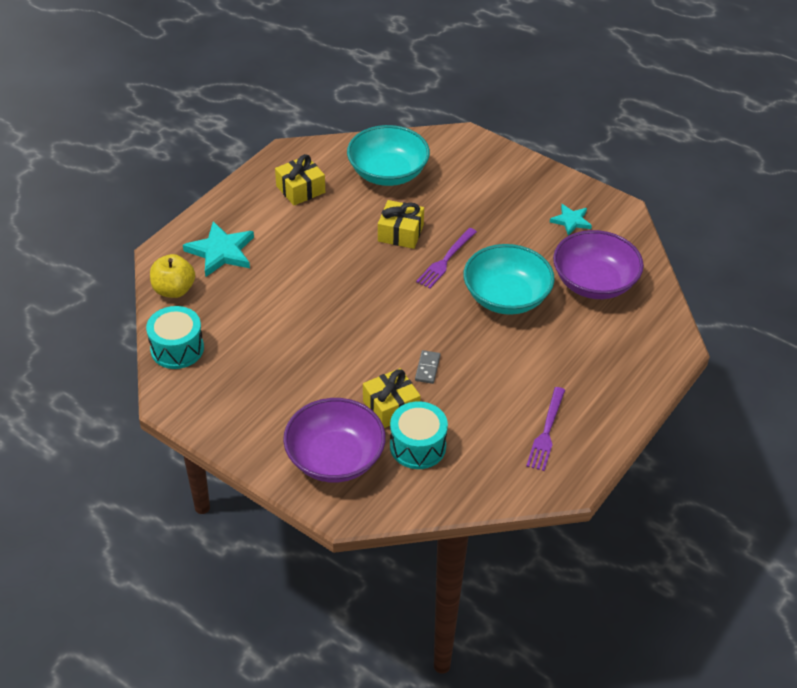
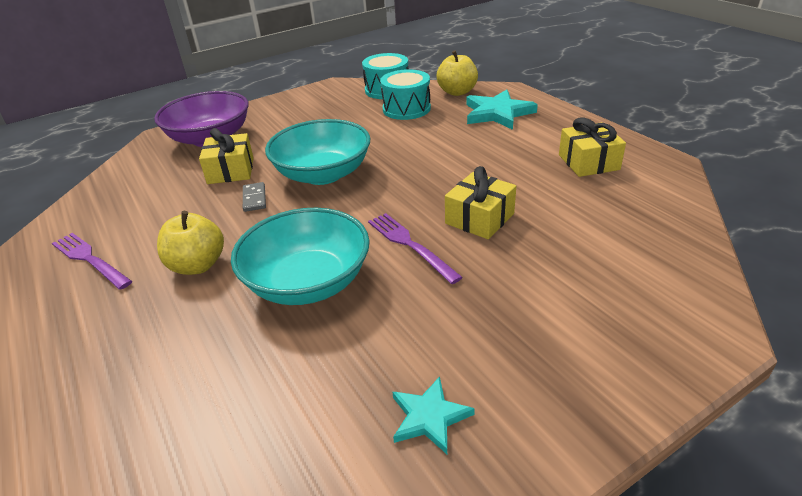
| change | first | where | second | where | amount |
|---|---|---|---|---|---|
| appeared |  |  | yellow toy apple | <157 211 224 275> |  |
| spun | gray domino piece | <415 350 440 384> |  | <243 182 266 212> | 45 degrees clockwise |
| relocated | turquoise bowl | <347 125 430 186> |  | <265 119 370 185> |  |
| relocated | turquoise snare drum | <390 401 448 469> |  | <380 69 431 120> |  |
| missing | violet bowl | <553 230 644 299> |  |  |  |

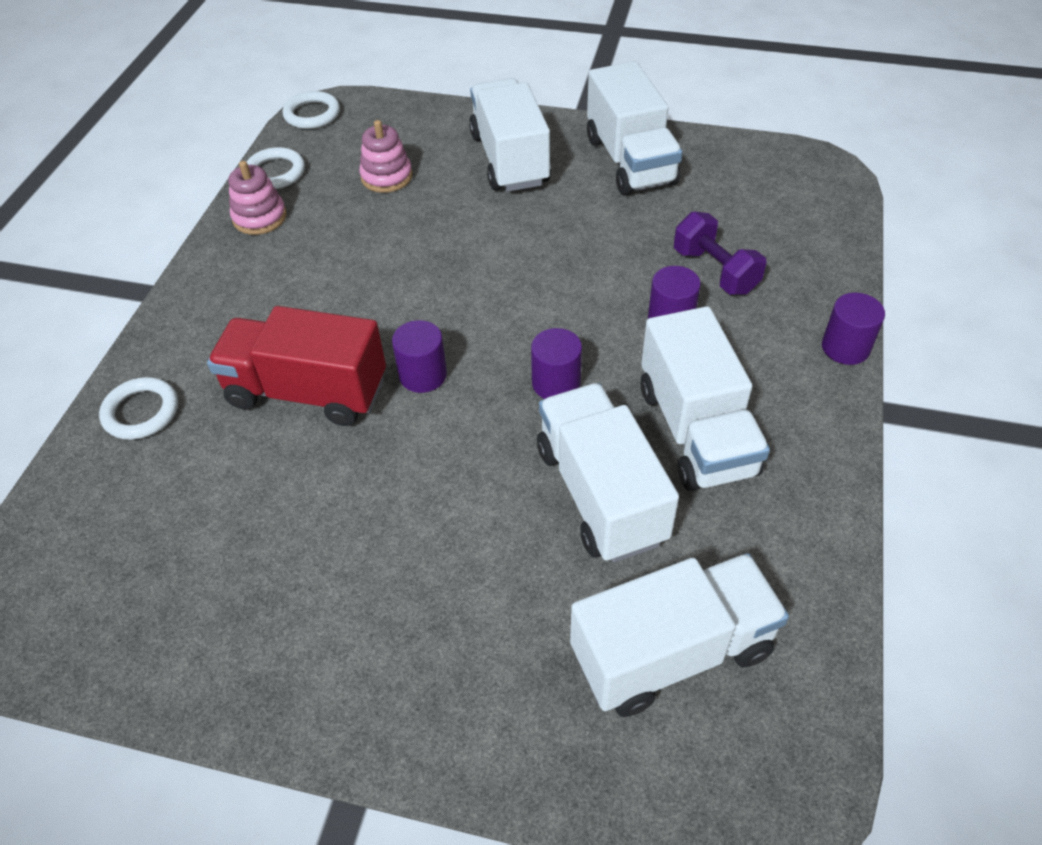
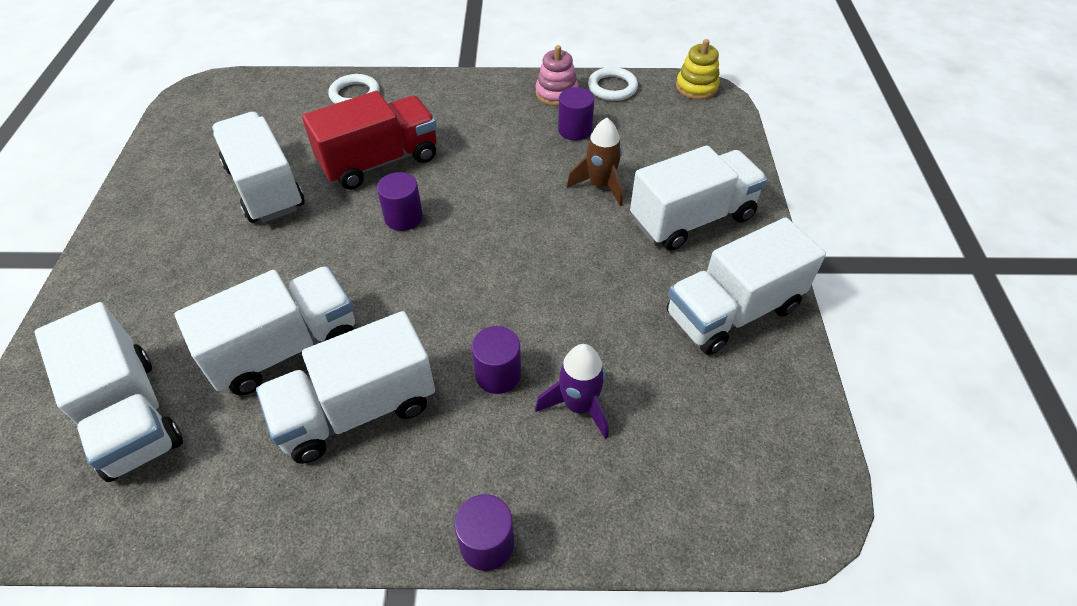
| change | first | where | second | where | amount |
|---|---|---|---|---|---|
| appeared |  |  | snow-white truck | <212 112 305 223> |  |
| spun | crimson truck | <207 306 386 426> |  | <302 91 437 190> | 60 degrees clockwise |
| exchanged | violet dumbbell | <674 211 766 295> | violet rocket | <535 344 609 439> |  |
| relocated | violet cylinder | <531 328 582 399> |  | <558 87 594 141> |  |
| appeared |  |  | dark brown rocket | <567 118 623 206> |  |
| exchanged | snow-white ring | <282 91 340 129> | yellow stacking toy | <676 39 720 100> |  |
| missing | rosy stacking toy | <359 120 413 193> |  |  |  |

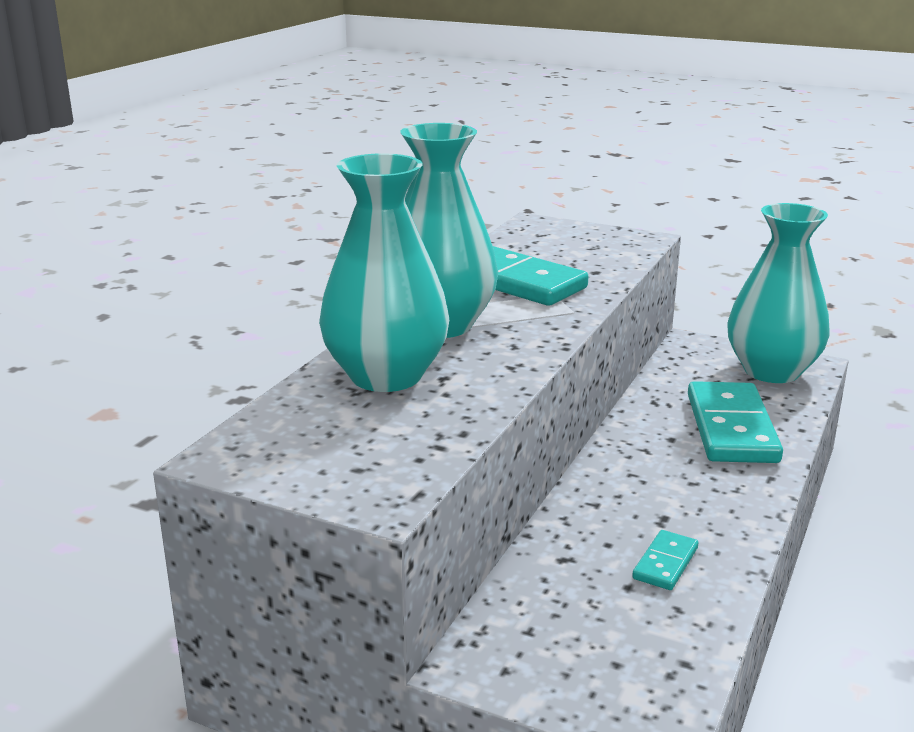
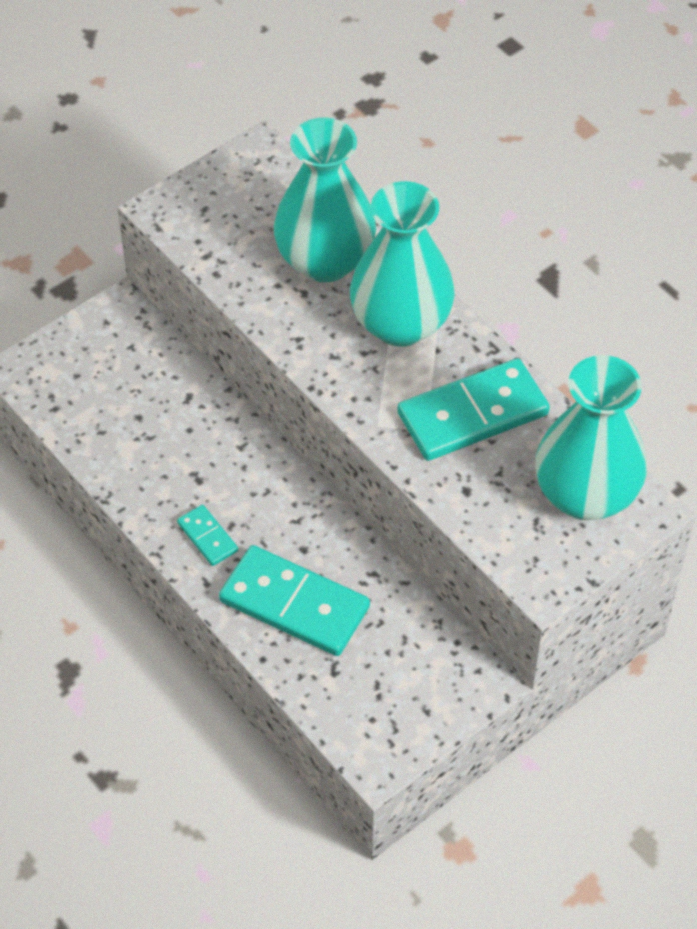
| change | first | where | second | where | amount |
|---|---|---|---|---|---|
| relocated | turquoise domino piece | <632 530 698 590> |  | <177 505 238 566> |  |
| relocated | turquoise flower vase | <727 203 830 383> |  | <535 355 647 520> |  |

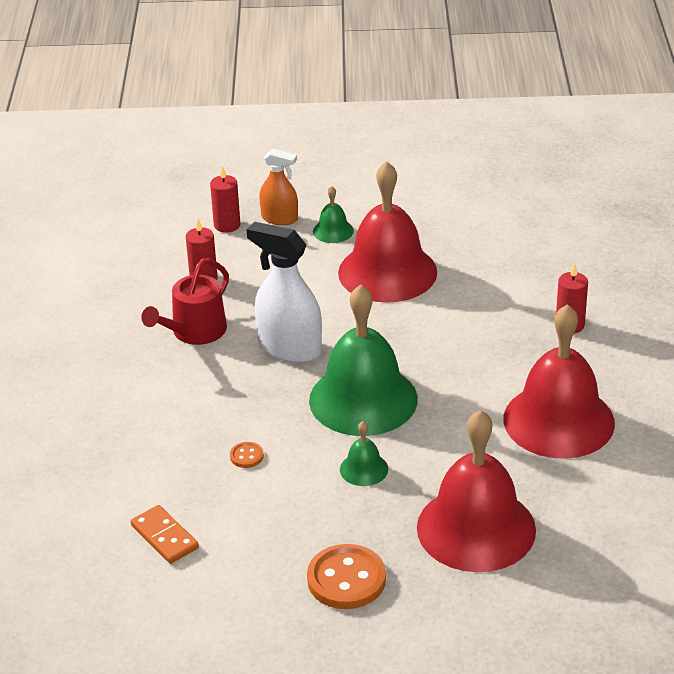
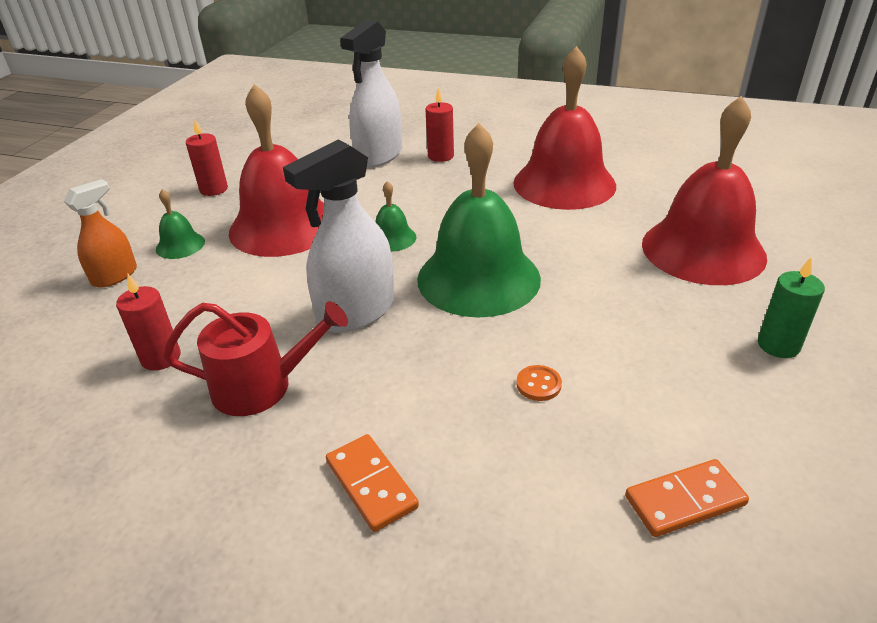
| change | first | where | second | where | amount |
|---|---|---|---|---|---|
| spun | crimson watering can | <141 259 229 345> |  | <163 301 348 416> | 60 degrees counterclockwise |
| relocated | crimson candle | <210 166 240 233> |  | <186 120 228 196> |  |
| appeared |  |  | orange domino piece | <326 434 419 532> |  |
| appeared |  |  | snow-white spray bottle | <340 20 402 168> |  |
| relocated | leaf-green hand bell | <340 421 388 486> |  | <376 181 417 252> |  |
| exchanged | orange shirt button | <307 544 386 609> | leaf-green candle | <758 257 825 358> |  |

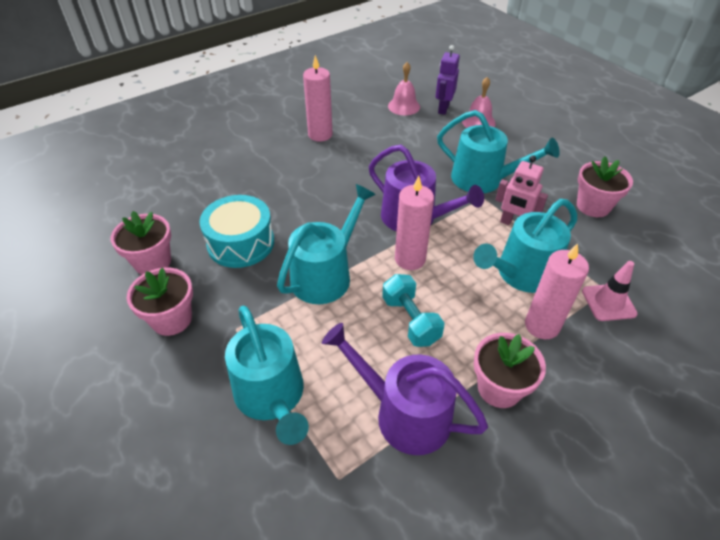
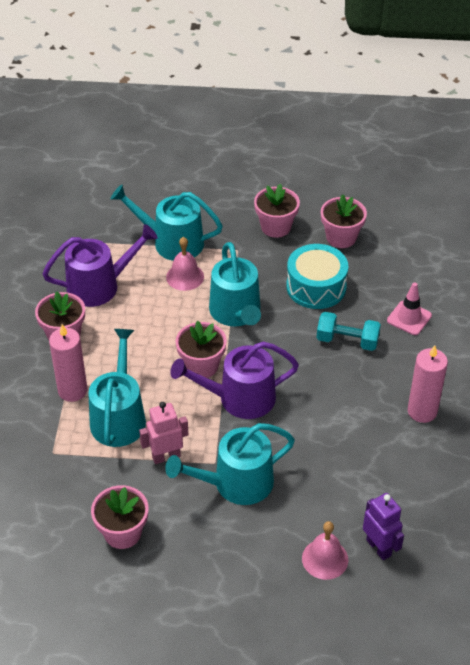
| change | first | where | second | where | amount |
|---|---|---|---|---|---|
| relocated | rosy hand bell | <388 62 420 115> |  | <166 237 204 291> |  |
| exchanged | rosy candle | <395 176 434 270> | rosy potted plant | <176 321 227 378> |  |
| relocated | turquoise dumbbell | <382 274 444 347> |  | <317 312 381 351> |  |
| relocated | rosy road cone | <582 261 638 321> |  | <387 282 432 335> |  |

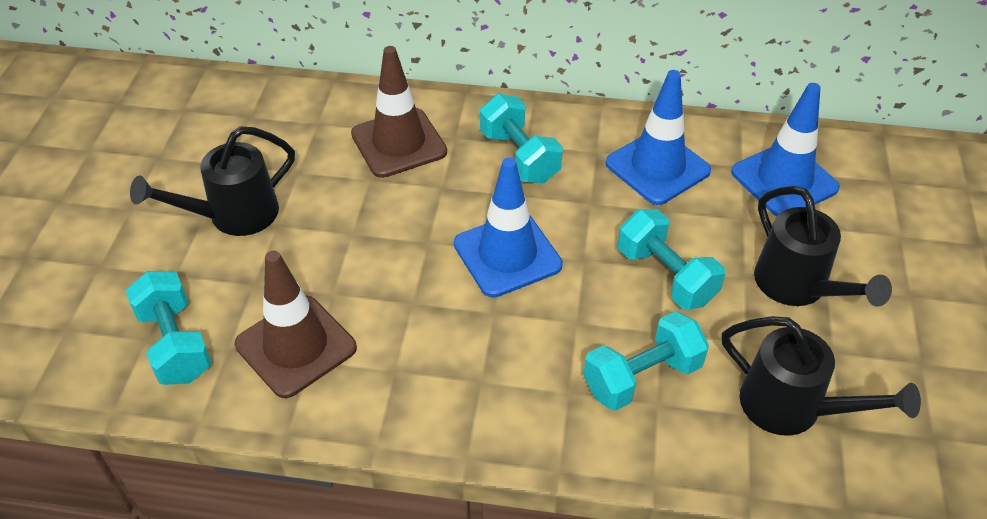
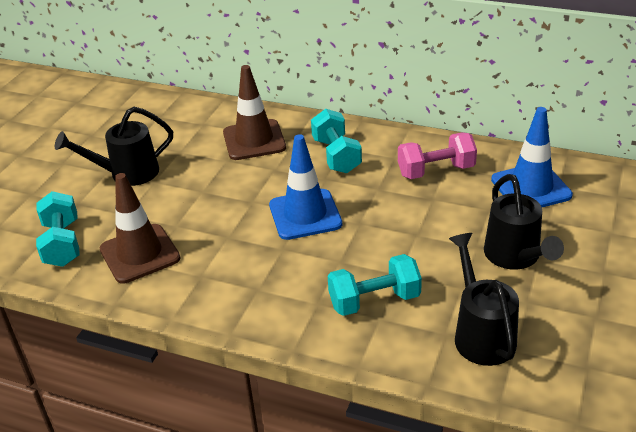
| change | first | where | second | where | amount |
|---|---|---|---|---|---|
| exchanged | blue road cone | <606 70 711 205> | rosy dumbbell | <398 132 477 179> |  |
| spun | ebony watering can | <722 316 921 436> |  | <449 233 519 366> | 150 degrees counterclockwise |
| missing | turquoise dumbbell | <618 209 725 310> |  |  |  |

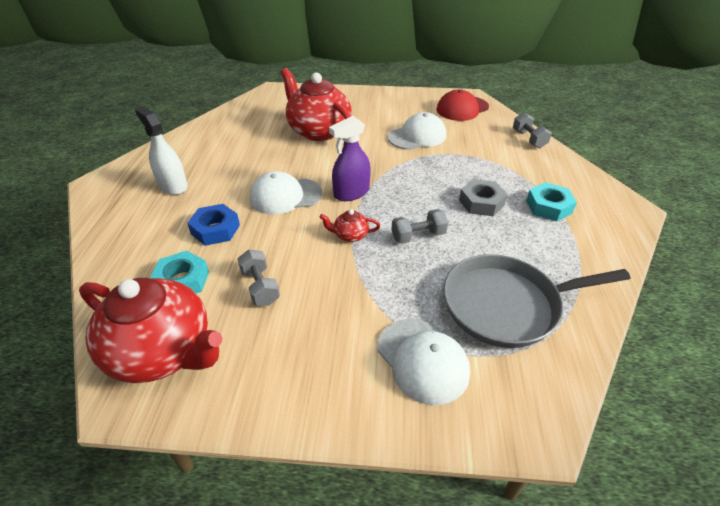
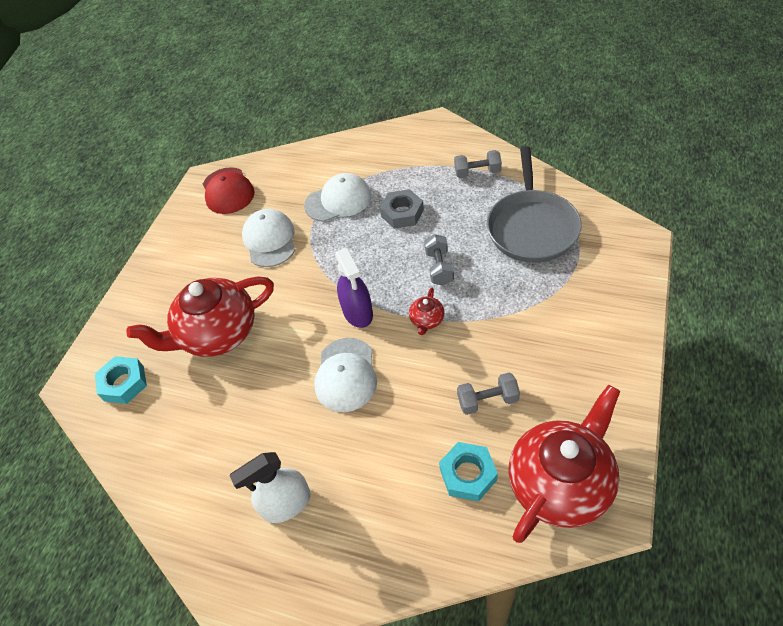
| change | first | where | second | where | amount |
|---|---|---|---|---|---|
| relocated | turquoise hexagon nut | <526 182 577 221> |  | <95 356 147 404> |  |
| relocated | snow-white peaked cap | <377 319 470 405> |  | <304 173 371 222> |  |
| relocated | gray dumbbell | <513 112 552 148> |  | <454 150 502 178> |  |
| missing | blue hexagon nut | <187 204 240 246> |  |  |  |

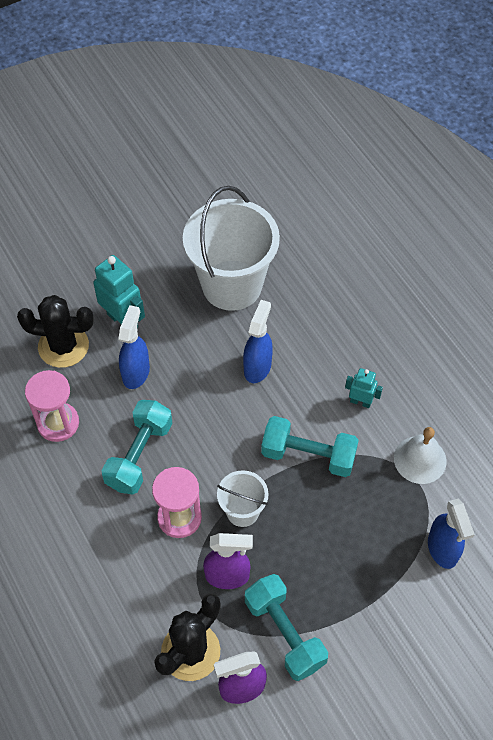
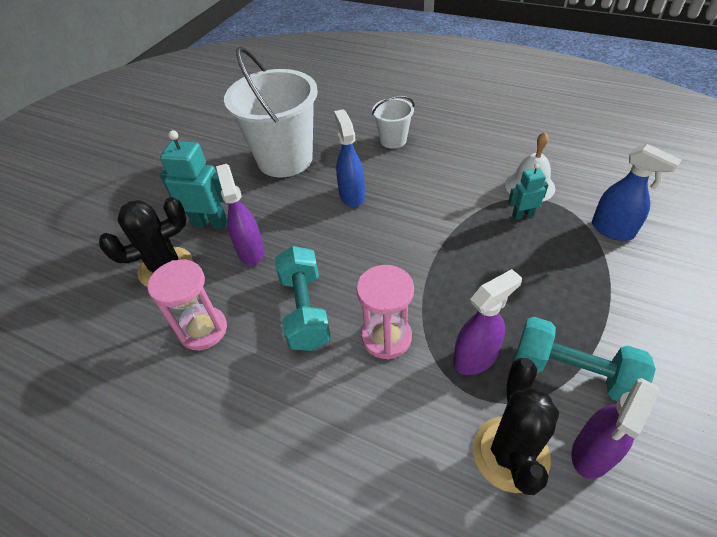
| change | first | where | second | where | amount |
|---|---|---|---|---|---|
| colour | blue spray bottle | <118 305 150 389> | violet spray bottle | <216 164 265 265> |  |
| relocated | snow-white bucket | <217 470 268 527> |  | <372 96 414 149> |  |
| relocated | turquoise toy robot | <345 368 383 408> |  | <508 164 548 220> |  |
| missing | turquoise dumbbell | <261 416 359 477> |  |  |  |

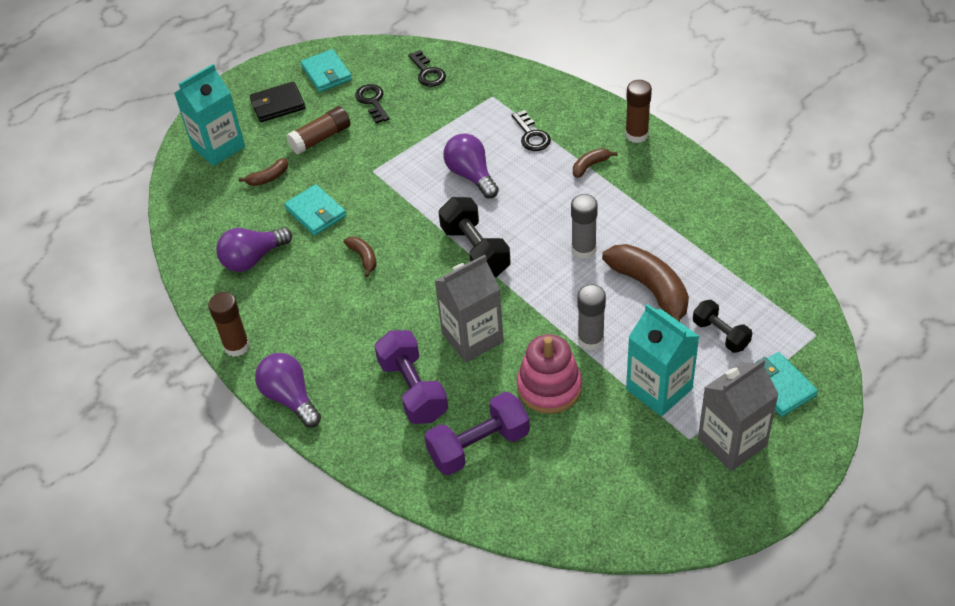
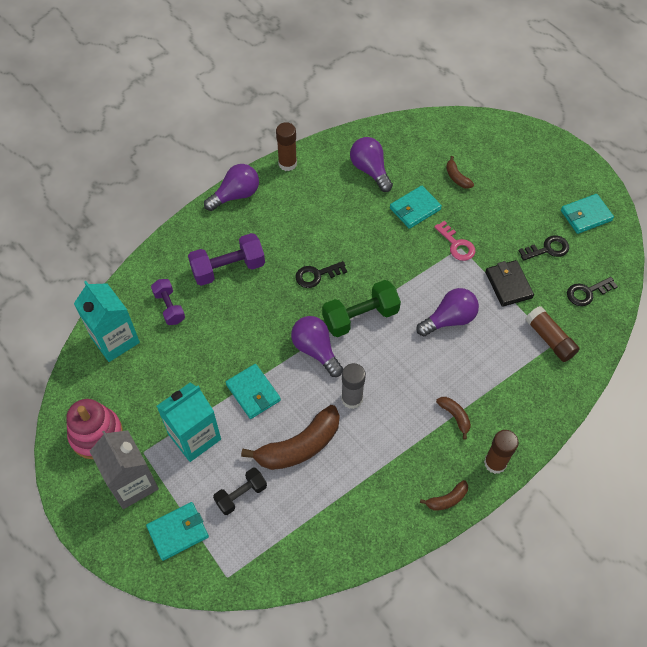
| change | first | where | second | where | amount |
|---|---|---|---|---|---|
| relocated | rosy stacking toy | <517 334 582 414> |  | <66 399 123 459> |  |
| relocated | turquoise milk carton | <174 64 245 166> |  | <74 281 140 362> |  |
| size | violet dumbbell | <424 392 530 475> |  | <151 279 185 325> | x0.63 |
| exchanged | gray stick of glue | <577 284 606 351> | turquoise billfold | <226 364 281 419> |  |
| appeared |  |  | violet light bulb | <291 316 343 377> |  |
| relocated | ebony door key | <512 110 551 151> |  | <295 261 347 288> |  |
| colour | ebony dumbbell | <439 197 511 277> | leaf-green dumbbell | <322 280 401 337> |  |
| relocated | dark brown toy banana | <344 236 377 277> |  | <420 480 468 511> |  |
| appeared |  |  | rosy door key | <434 221 475 261> |  |
| relocated | ebony billfold | <250 82 305 122> |  | <485 260 534 307> |  |
| relocated | dark brown stick of glue | <286 106 350 155> |  | <525 306 580 362> |  |
| missing | gray milk carton | <435 255 504 362> |  |  |  |

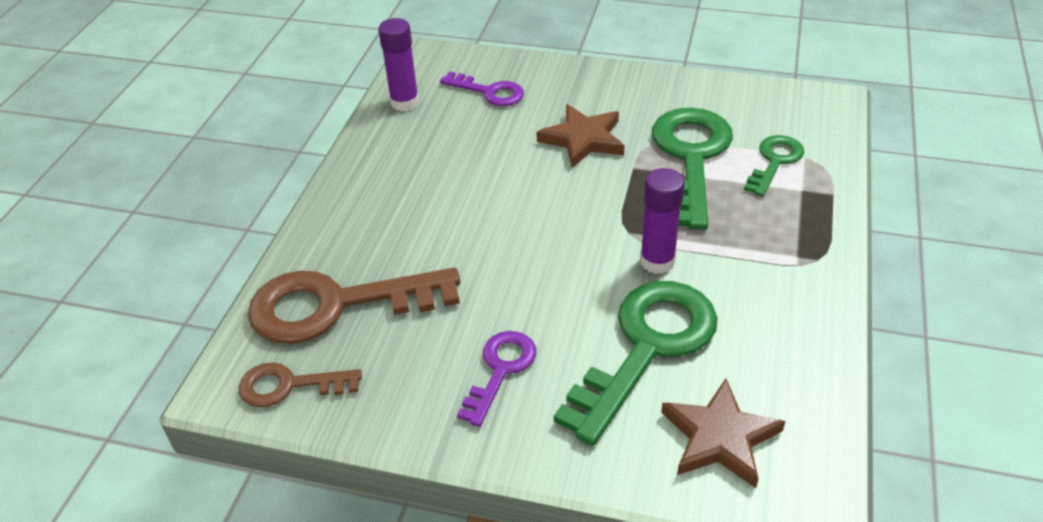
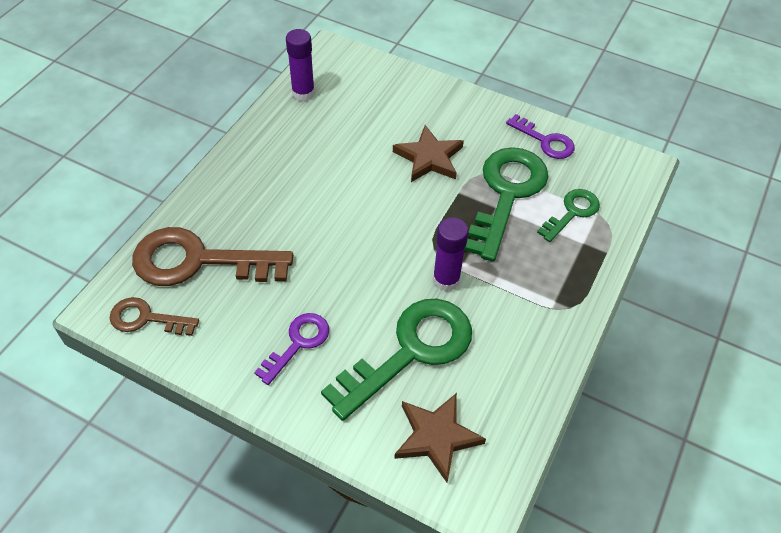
| change | first | where | second | where | amount |
|---|---|---|---|---|---|
| relocated | violet door key | <440 72 524 106> |  | <506 114 575 159> |  |

